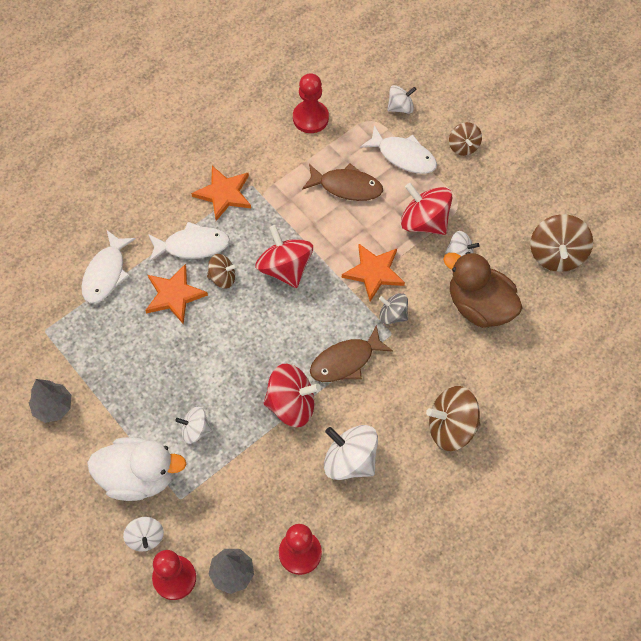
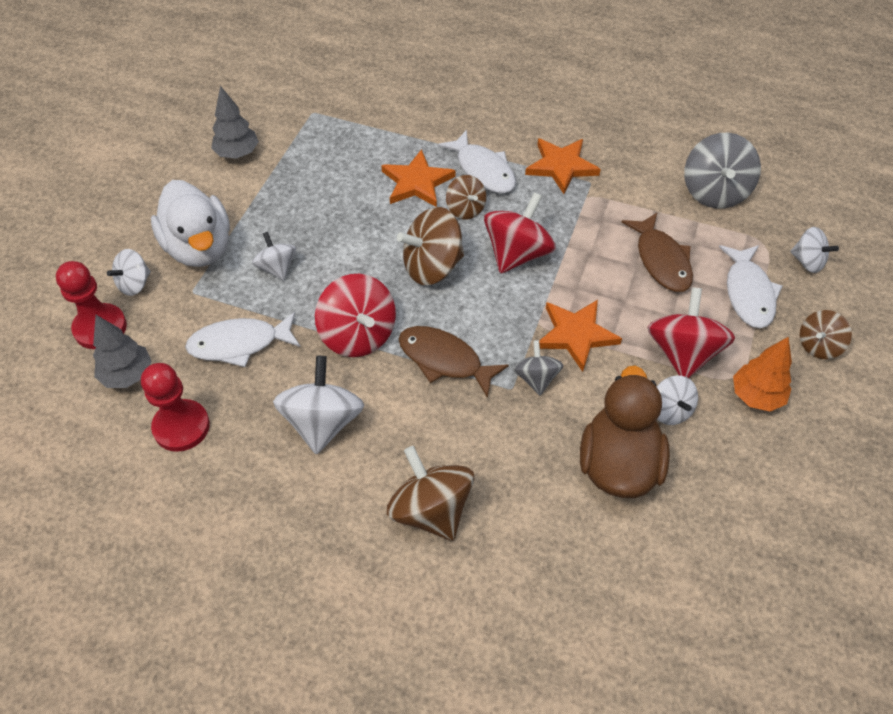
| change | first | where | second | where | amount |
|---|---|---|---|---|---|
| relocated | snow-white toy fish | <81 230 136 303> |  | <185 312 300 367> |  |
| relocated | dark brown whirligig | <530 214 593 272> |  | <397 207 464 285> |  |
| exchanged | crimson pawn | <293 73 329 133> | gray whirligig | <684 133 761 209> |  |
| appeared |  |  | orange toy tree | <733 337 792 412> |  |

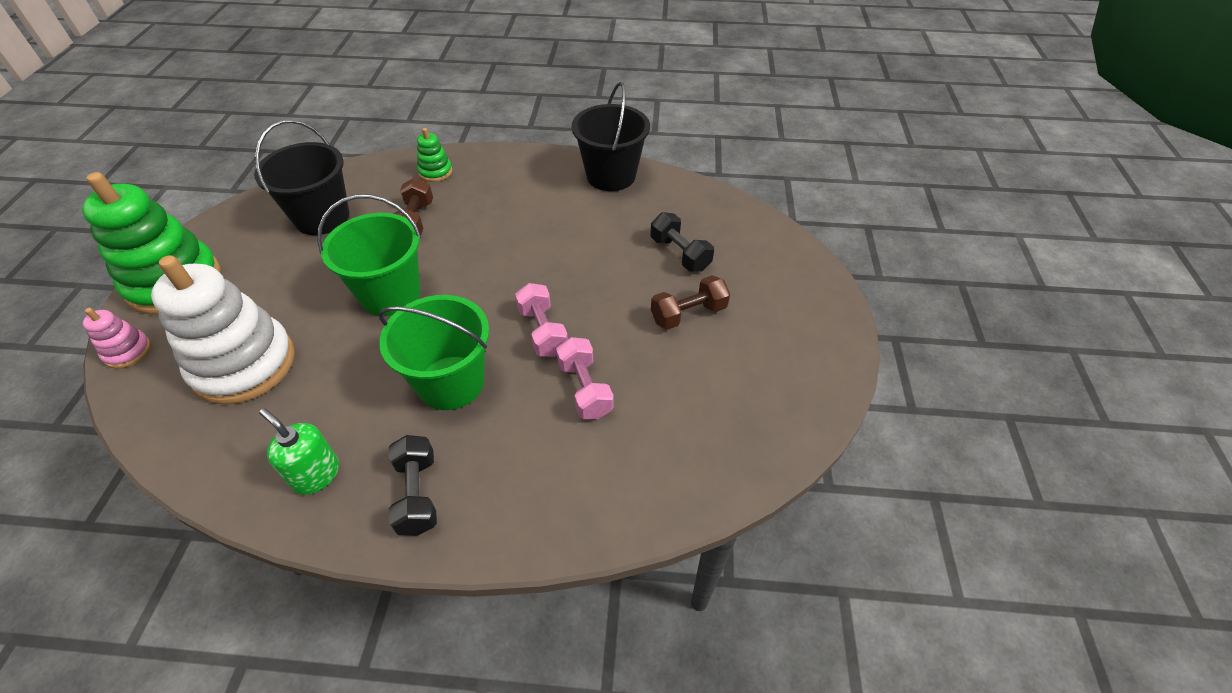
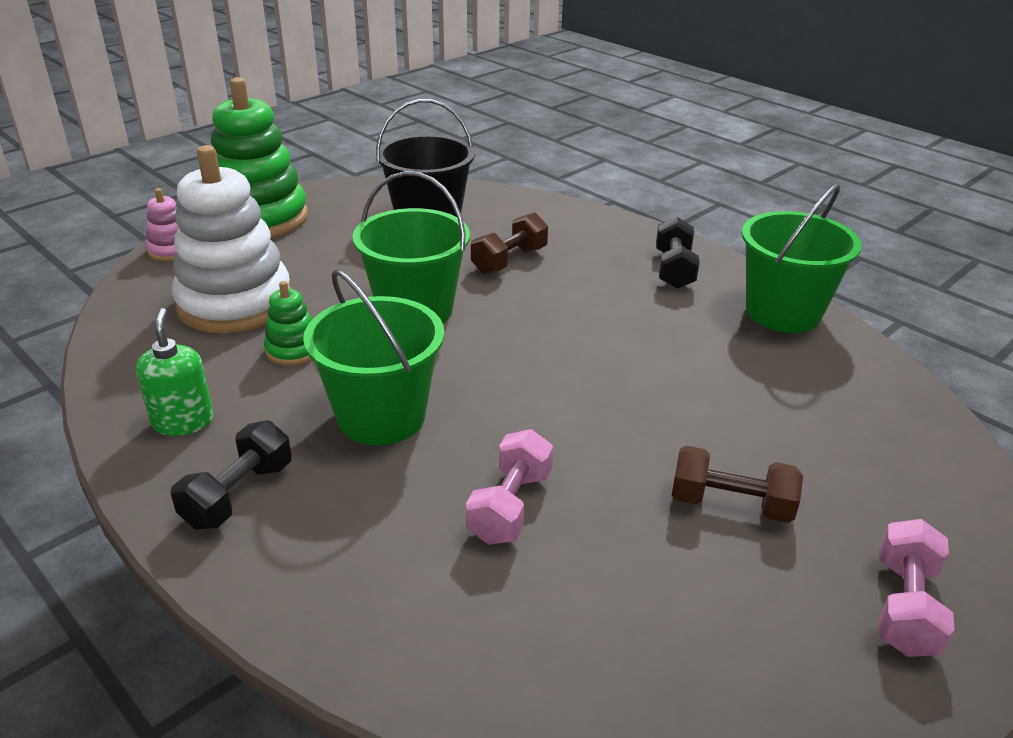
| change | first | where | second | where | amount |
|---|---|---|---|---|---|
| relocated | leaf-green stacking toy | <417 128 452 182> |  | <264 281 312 366> |  |
| relocated | ebony dumbbell | <650 212 714 272> |  | <656 217 700 289> |  |
| colour | ebony bucket | <571 82 650 191> | leaf-green bucket | <742 184 862 333> |  |
| relocated | rosy dumbbell | <515 283 568 357> |  | <879 519 955 657> |  |

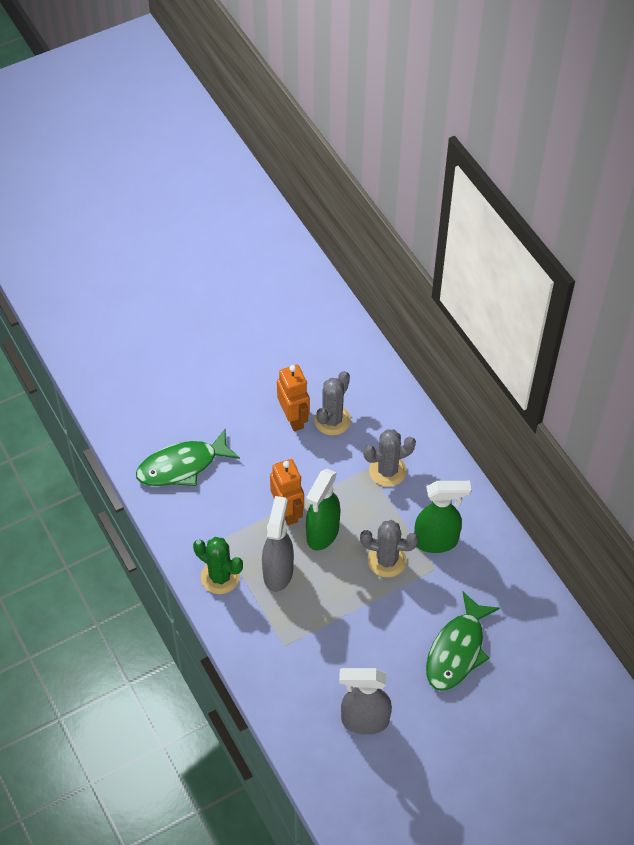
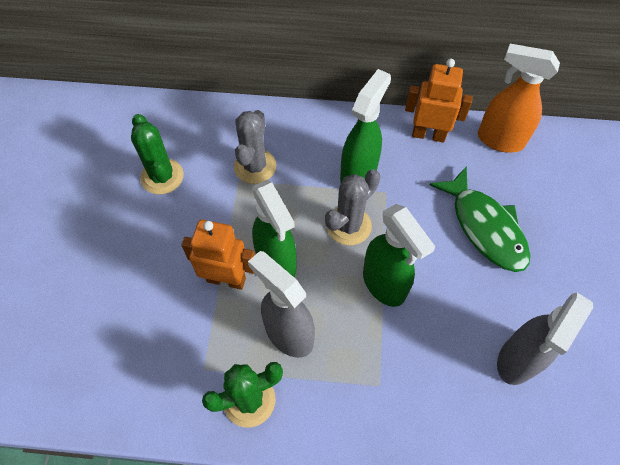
| change | first | where | second | where | amount |
|---|---|---|---|---|---|
| colour | gray saguaro cactus | <314 371 351 435> | leaf-green saguaro cactus | <131 114 184 194> |  |
| appeared |  |  | leaf-green spray bottle | <363 204 435 307> |  |
| relocated | orange toy robot | <277 364 310 431> |  | <405 59 473 143> |  |
| appeared |  |  | orange spray bottle | <478 44 560 152> |  |
| missing | leaf-green toy fish | <136 429 240 486> |  |  |  |

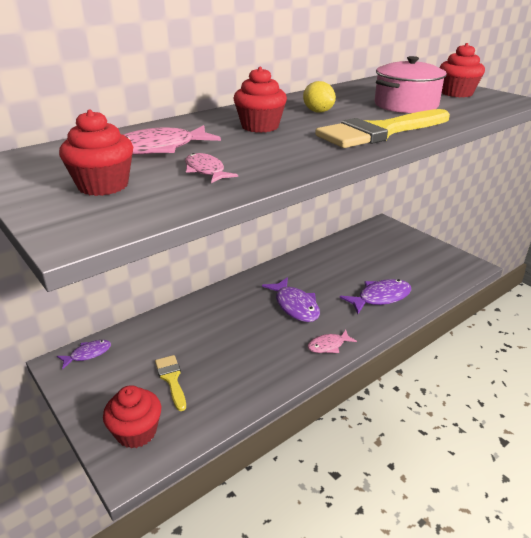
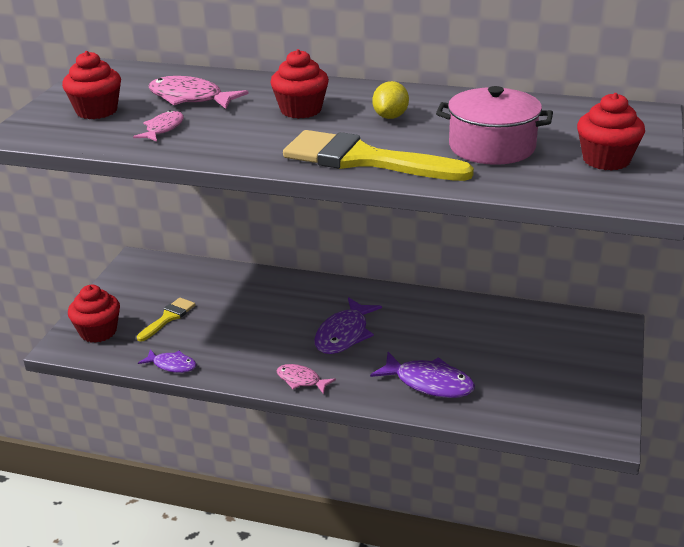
| change | first | where | second | where | amount |
|---|---|---|---|---|---|
| relocated | violet toy fish | <57 340 111 369> |  | <138 349 197 373> |  |

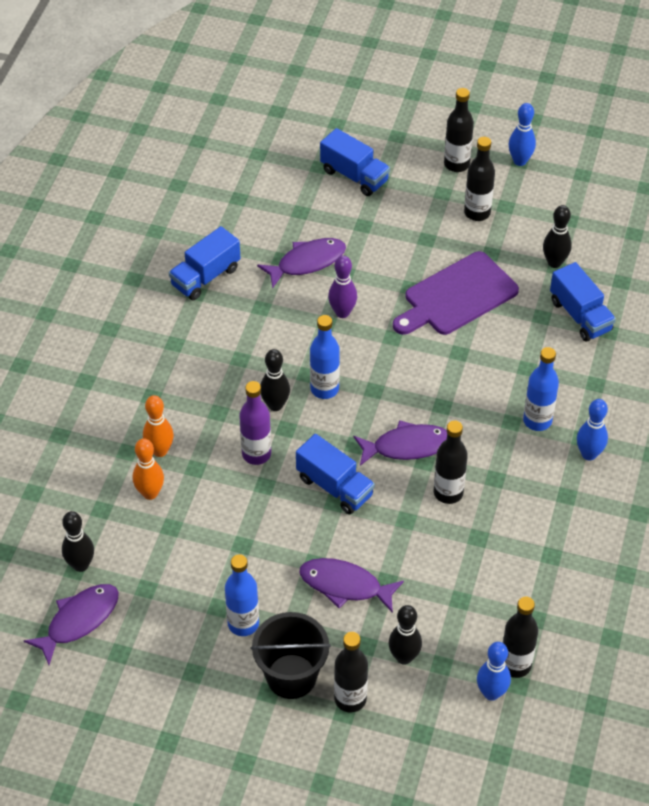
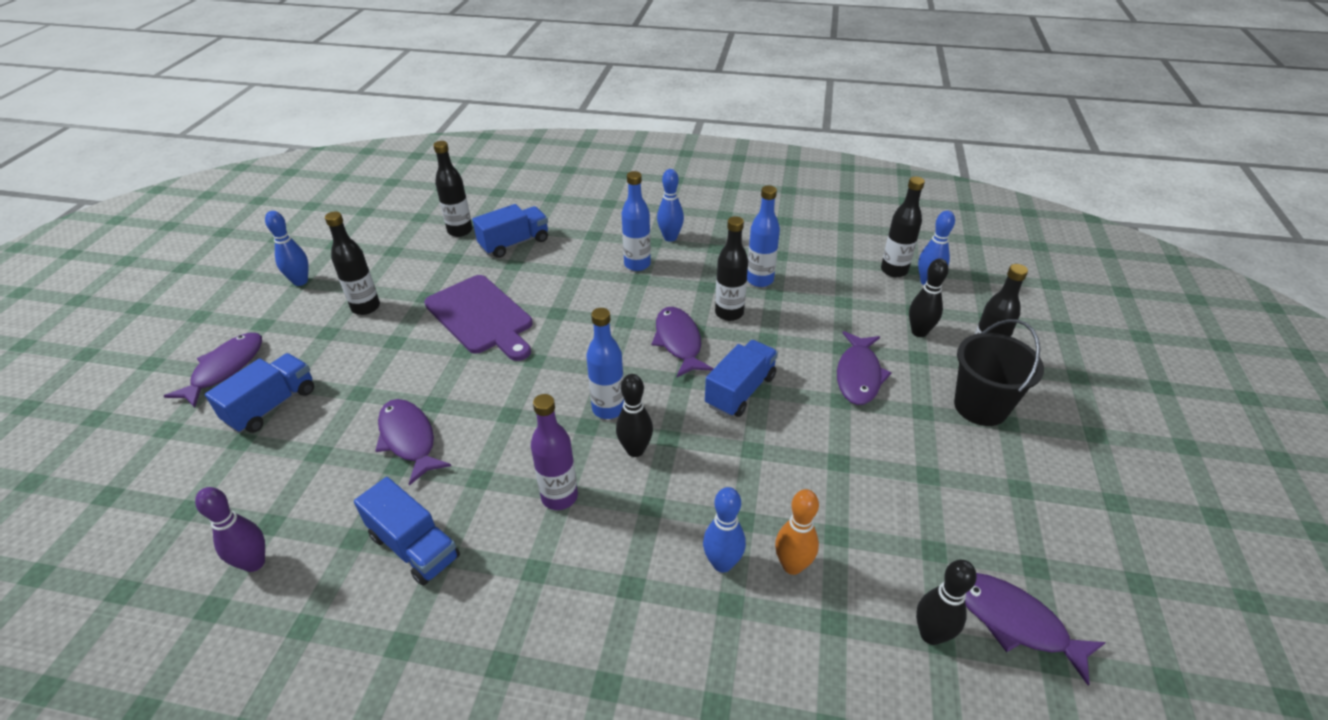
| change | first | where | second | where | amount |
|---|---|---|---|---|---|
| appeared |  |  | violet toy fish | <164 333 262 408> |  |
| relocated | violet bowling pin | <328 255 357 318> |  | <195 487 265 572> |  |
| relocated | ebony flask | <444 88 474 172> |  | <433 141 473 237> |  |
| relocated | violet flask | <239 381 271 465> |  | <531 394 578 510> |  |
| colour | orange bowling pin | <143 395 174 457> | blue bowling pin | <703 487 746 573> |  |
| relocated | blue flask | <225 554 259 636> |  | <747 186 780 287> |  |
| missing | ebony bowling pin | <543 205 572 268> |  |  |  |

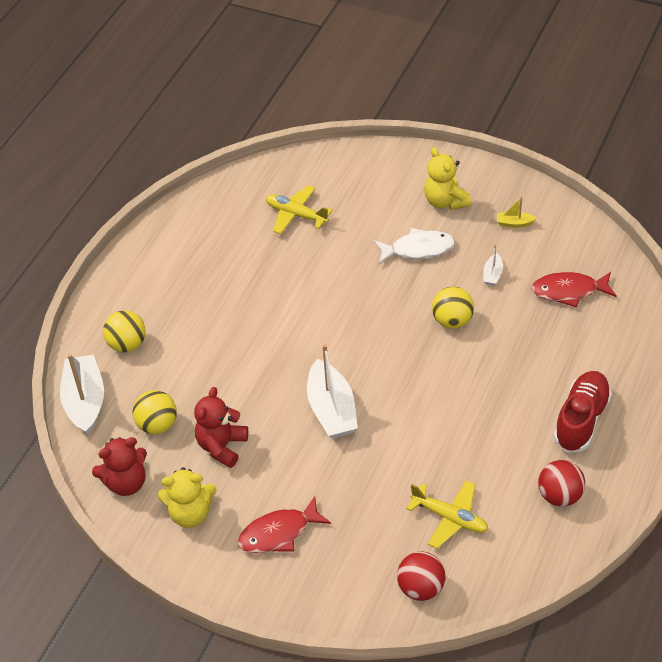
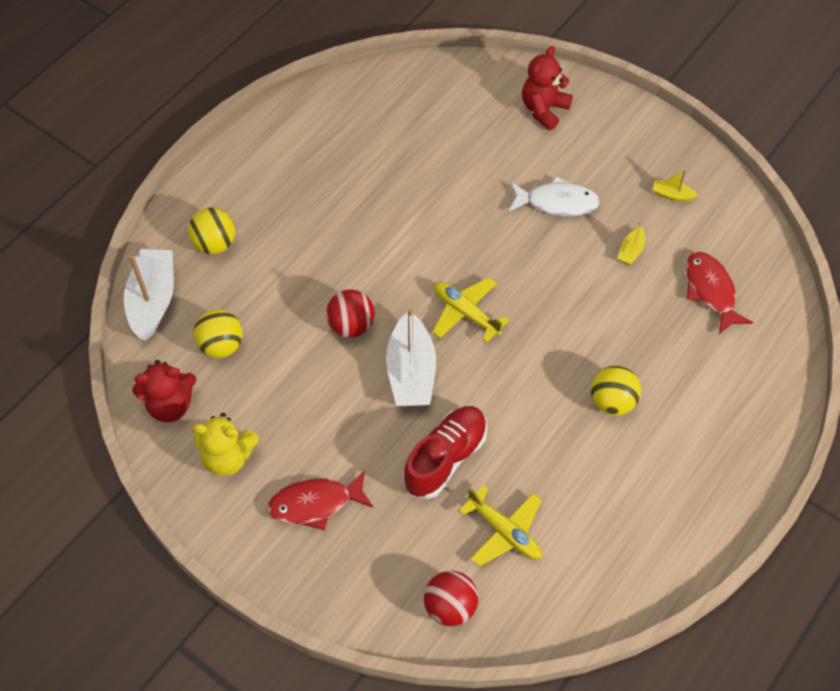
| change | first | where | second | where | amount |
|---|---|---|---|---|---|
| relocated | crimson ball | <538 460 585 507> |  | <326 289 375 338> |  |
| relocated | crimson shoe | <554 371 612 453> |  | <403 406 487 499> |  |
| relocated | yellow toy plane | <266 185 333 234> |  | <432 277 509 343> |  |
| relocated | crimson teddy | <194 387 248 468> |  | <522 46 573 130> |  |
| relocated | yellow ball | <432 287 474 329> |  | <591 365 641 416> |  |
| colour | snow-white boat | <483 245 503 286> | yellow boat | <618 222 645 265> |  |
| spun | crimson toy fish | <531 272 617 308> |  | <686 252 753 334> | 60 degrees clockwise |
| missing | yellow teddy | <424 147 471 210> |  |  |  |

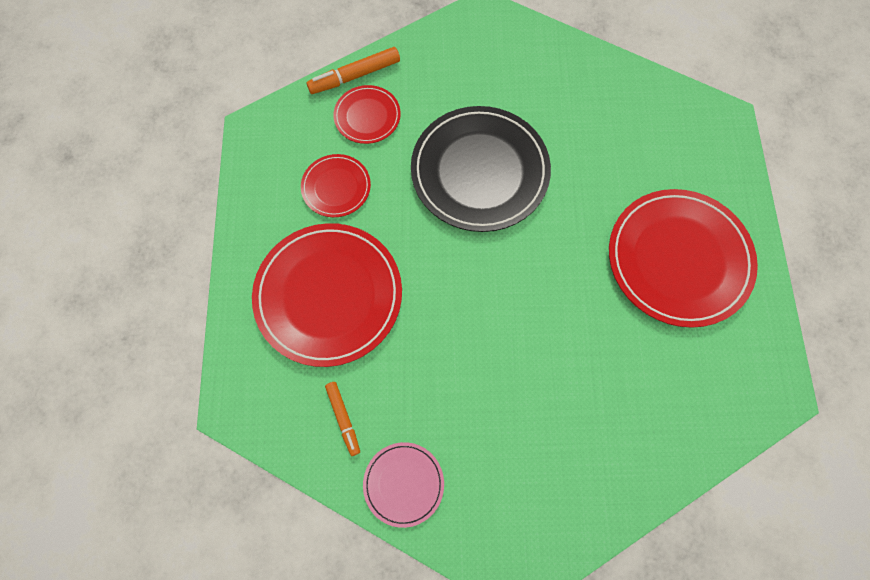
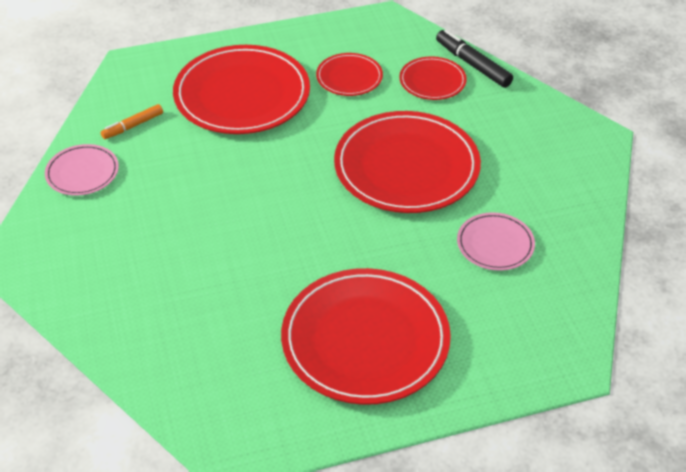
| change | first | where | second | where | amount |
|---|---|---|---|---|---|
| colour | ebony dinner plate | <411 106 551 232> | crimson dinner plate | <334 111 481 213> |  |
| colour | orange felt pen | <306 47 400 94> | ebony felt pen | <436 29 513 88> |  |
| appeared |  |  | rosy dinner plate | <457 212 535 271> |  |

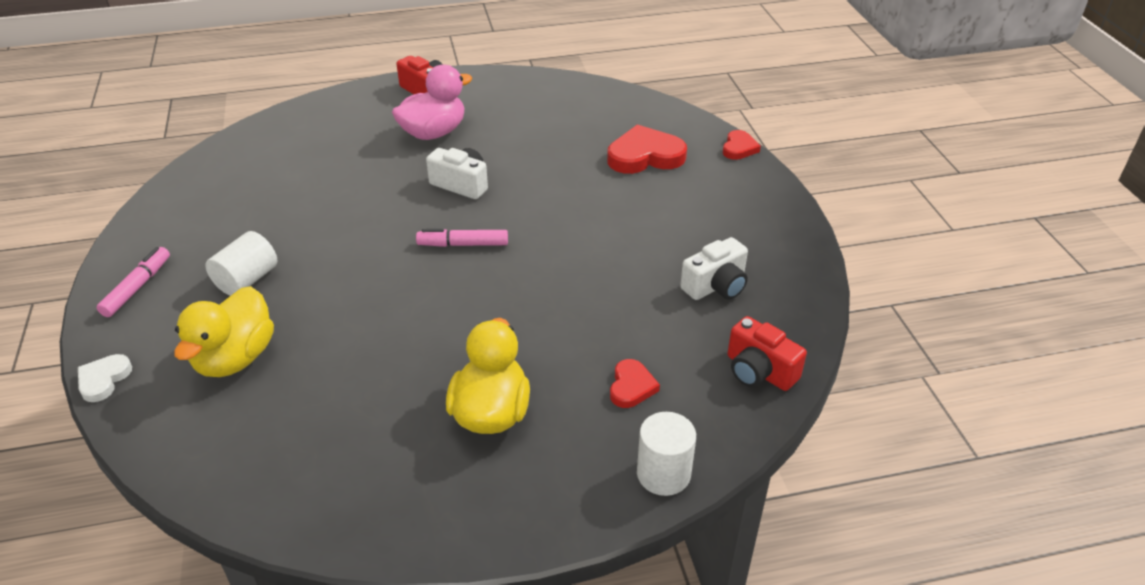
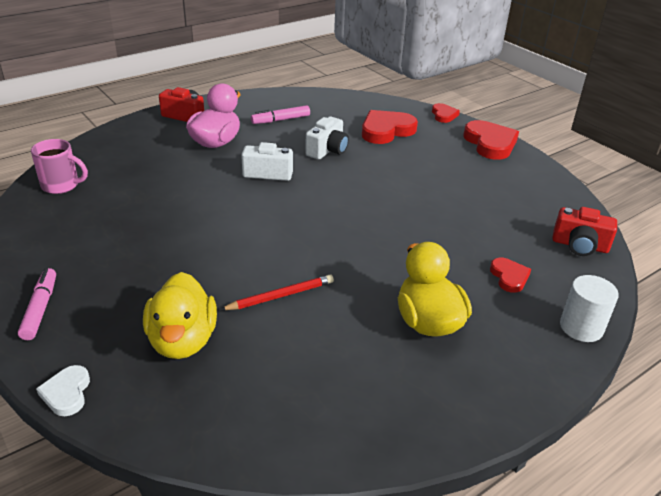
| change | first | where | second | where | amount |
|---|---|---|---|---|---|
| appeared |  |  | rosy coffee mug | <31 139 88 194> |  |
| appeared |  |  | crimson pencil | <220 274 334 310> |  |
| relocated | rosy felt pen | <416 229 508 247> |  | <251 105 310 124> |  |
| relocated | snow-white compact camera | <680 237 748 300> |  | <305 116 349 159> |  |
| appeared |  |  | crimson heart shape | <463 120 519 160> |  |
| missing | snow-white cylinder | <205 231 277 296> |  |  |  |

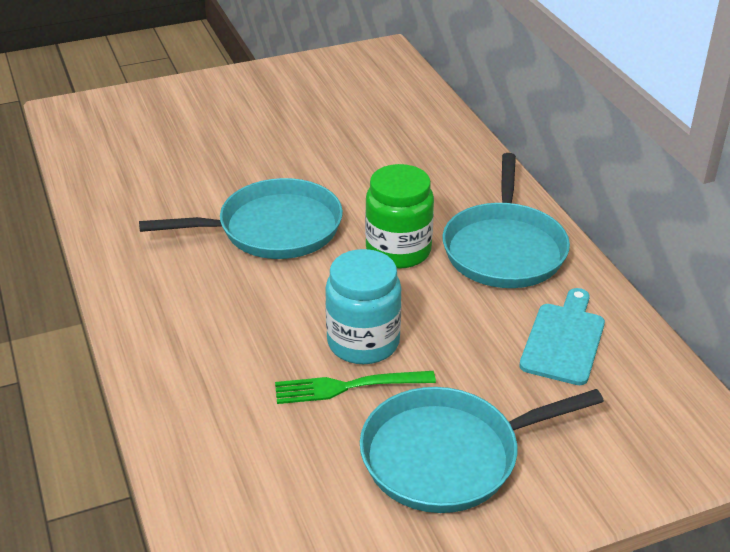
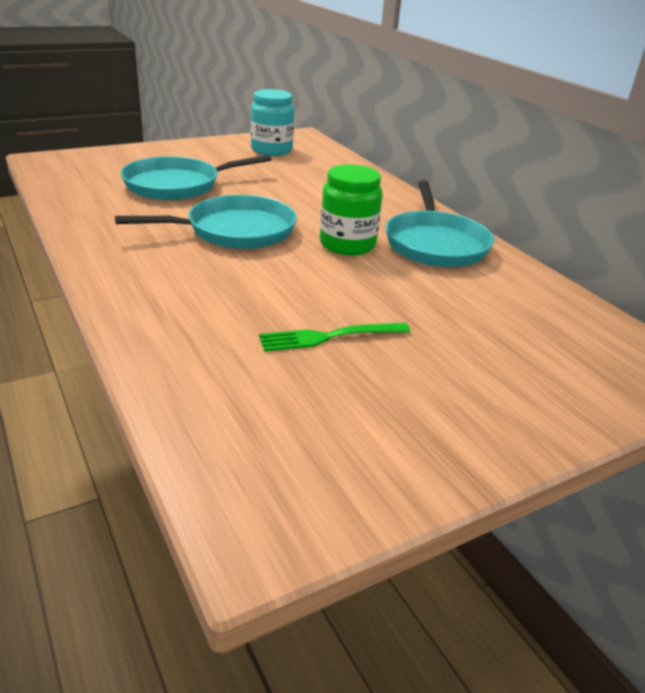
| change | first | where | second | where | amount |
|---|---|---|---|---|---|
| relocated | turquoise skillet | <360 387 604 513> |  | <120 155 272 200> |  |
| relocated | turquoise jam jar | <325 249 402 364> |  | <251 89 294 156> |  |
| missing | turquoise cutting board | <519 288 605 385> |  |  |  |

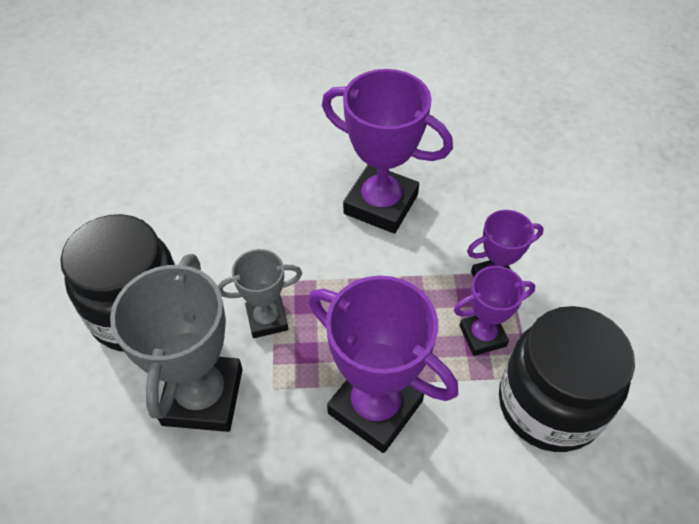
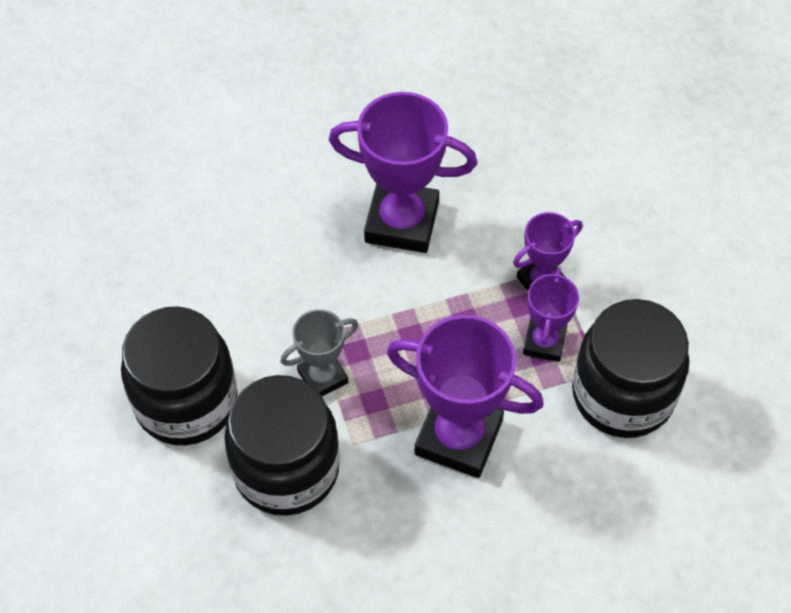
| change | first | where | second | where | amount |
|---|---|---|---|---|---|
| exchanged | gray award cup | <110 254 243 432> | ebony jam jar | <224 375 340 516> |  |
| spun | violet award cup | <454 266 535 356> |  | <523 268 579 362> | 45 degrees counterclockwise |

